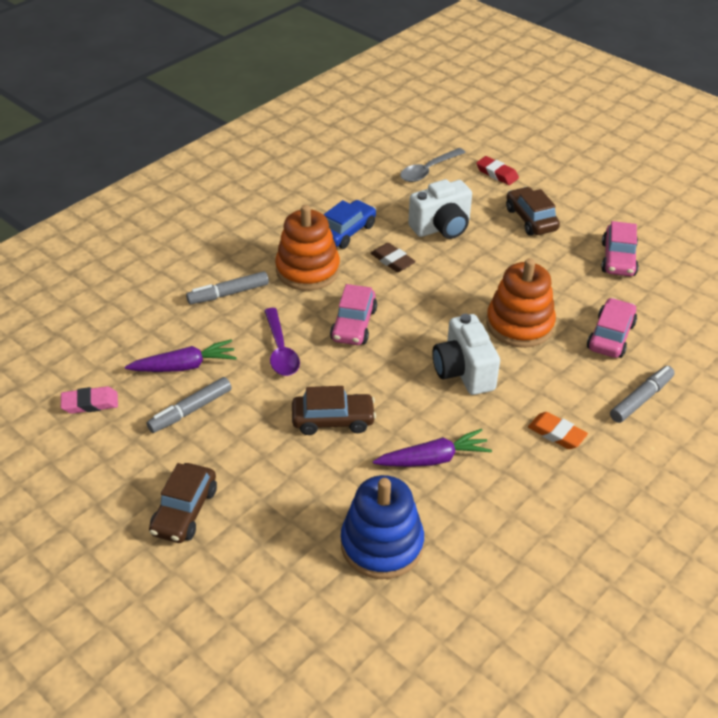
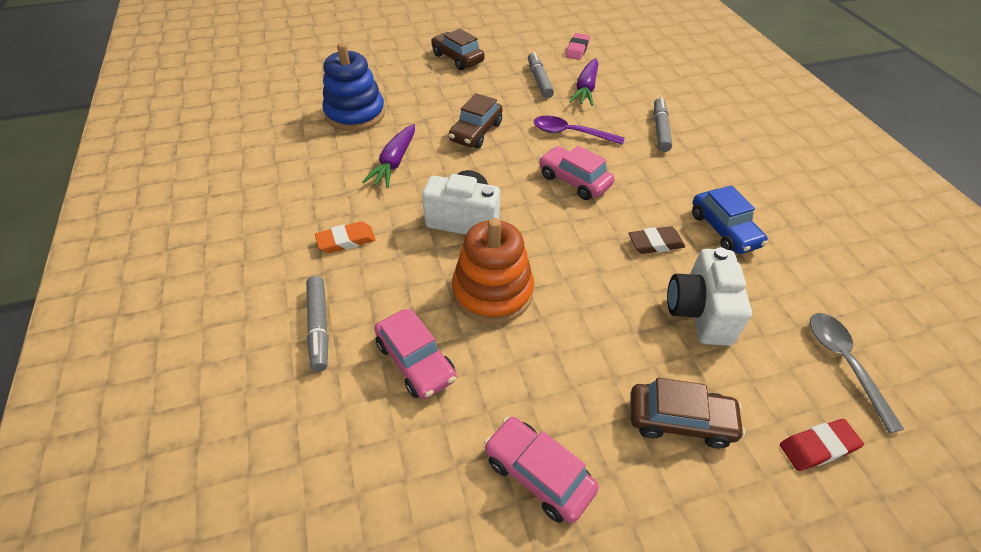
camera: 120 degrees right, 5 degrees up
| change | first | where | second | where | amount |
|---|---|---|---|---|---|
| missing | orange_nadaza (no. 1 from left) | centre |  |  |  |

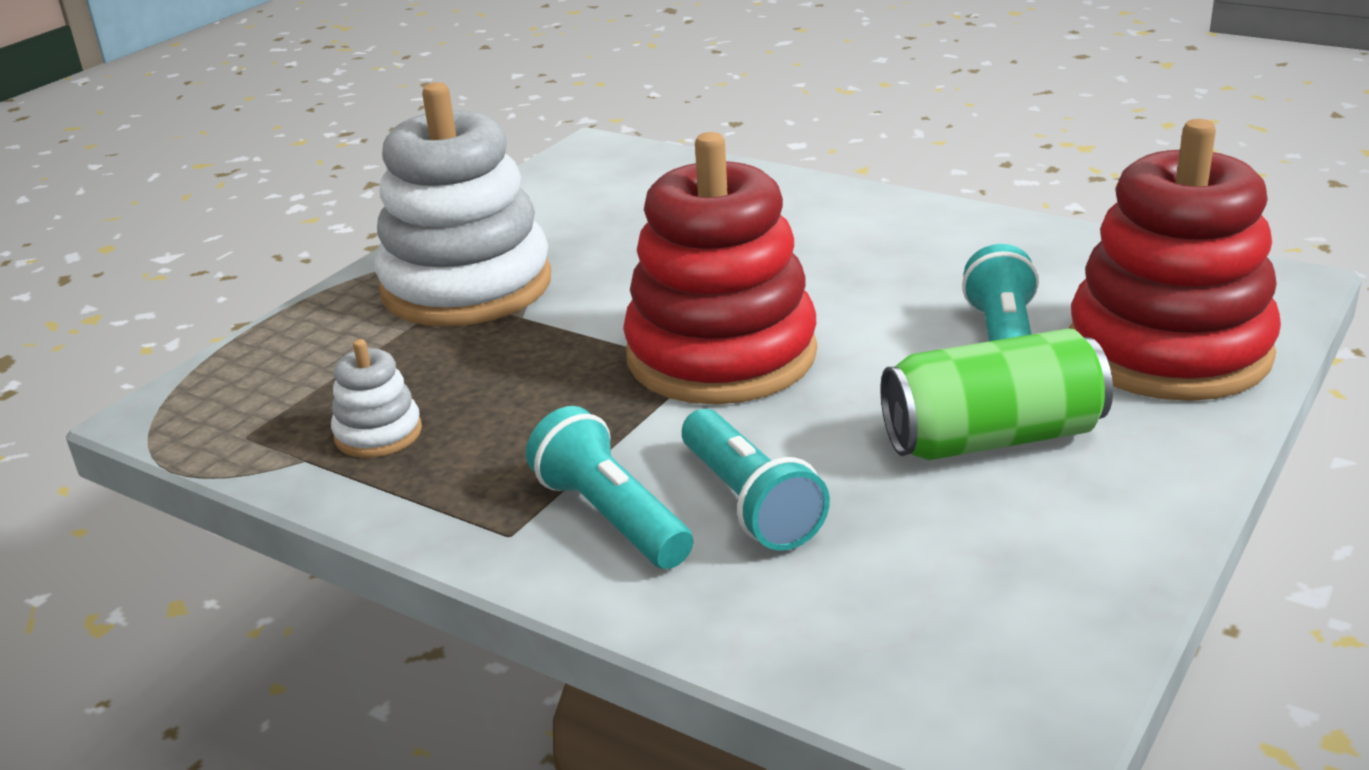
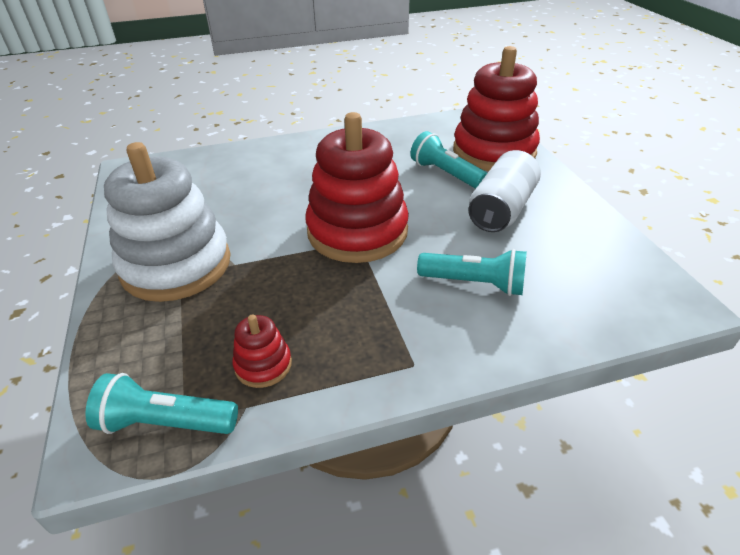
camera: 50 degrees left, 10 degrees up
| change | first | where | second | where | amount |
|---|---|---|---|---|---|
| relocated | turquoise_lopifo (no. 1 from left) | centre |  | bottom left |  |
| colour | white_nadaza (no. 1 from left) | middle left | red_nadaza (no. 1 from left) | centre |  |
| colour | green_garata | middle right | white_garata | middle right |  |

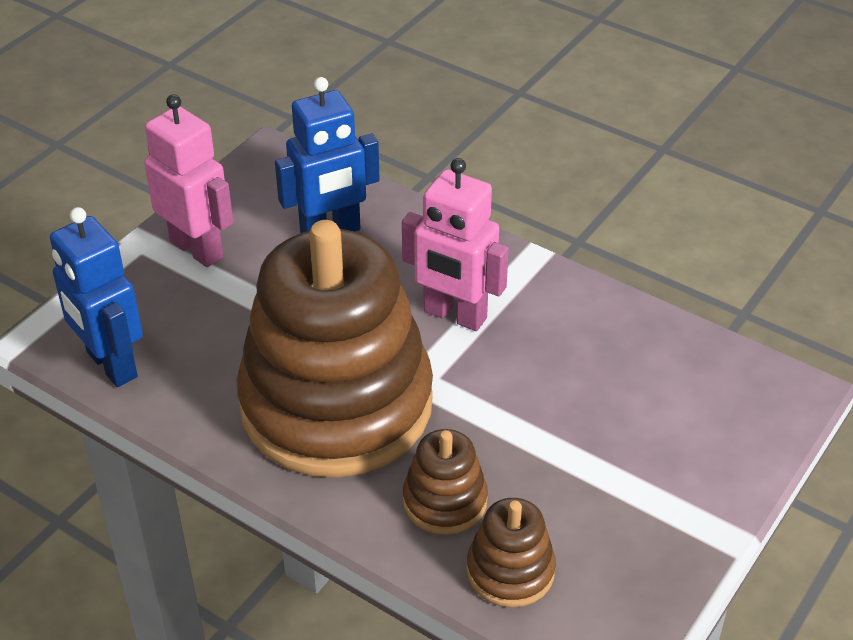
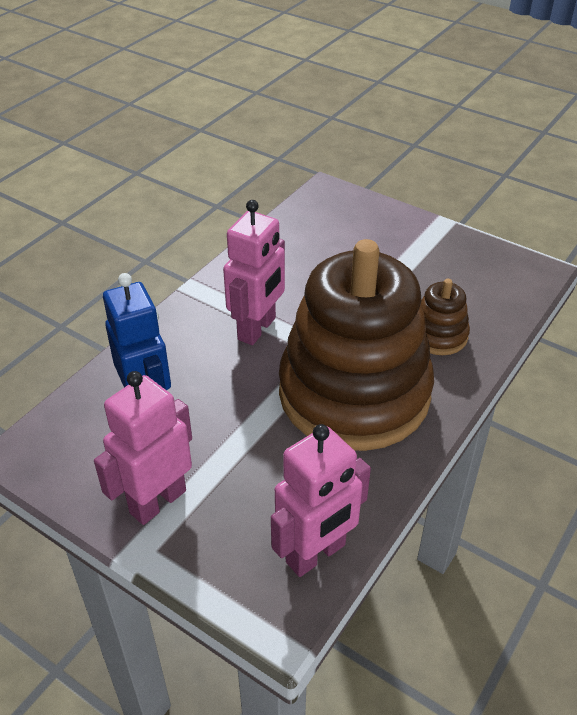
camera: 90 degrees left, 0 degrees up
| change | first | where | second | where | amount |
|---|---|---|---|---|---|
| missing | brown_nadaza (no. 3 from left) | bottom centre |  |  |  |
| colour | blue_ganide (no. 1 from left) | middle left | pink_ganide (no. 3 from left) | bottom centre |  |

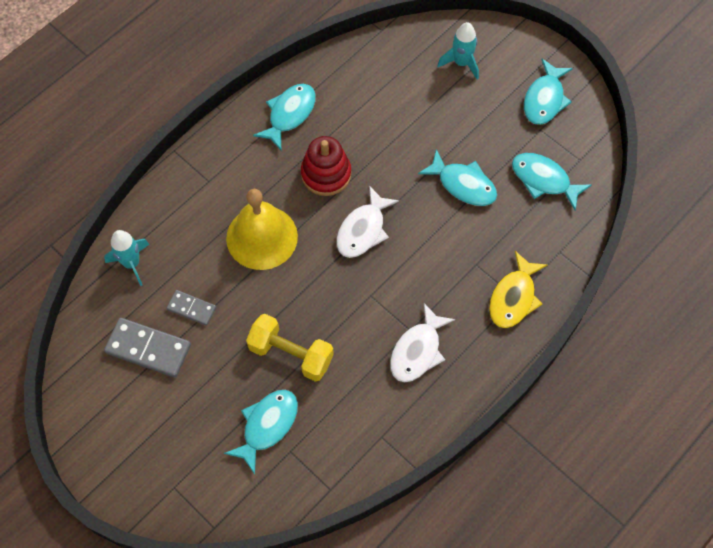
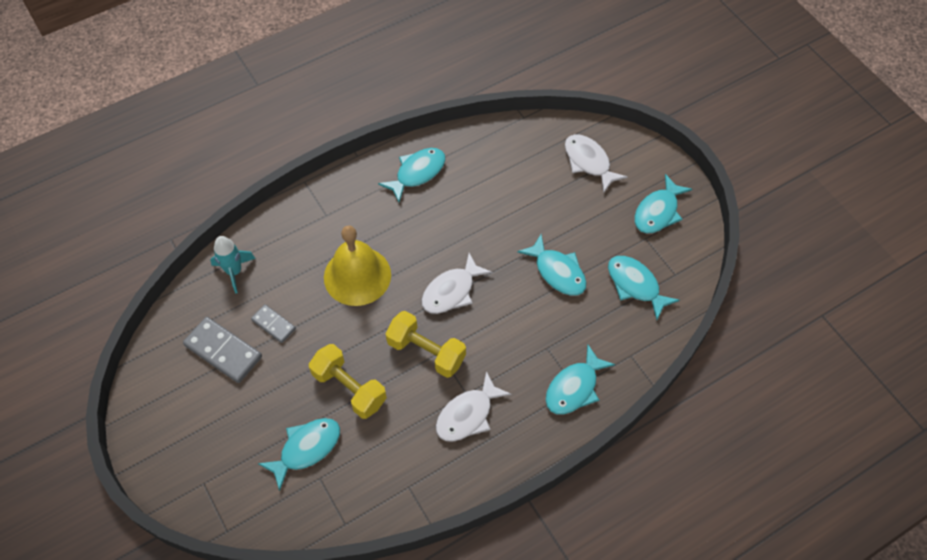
camera: 15 degrees right, 5 degrees down
| change | first | where | second | where | amount |
|---|---|---|---|---|---|
| missing | red_nadaza | top centre |  |  |  |
| appeared |  |  | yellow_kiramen (no. 2 from left) | centre |  |
| exchanged | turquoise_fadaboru (no. 2 from left) | top centre | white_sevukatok (no. 3 from left) | top centre |  |
| colour | yellow_sevukatok | middle right | turquoise_sevukatok (no. 4 from left) | bottom centre |  |

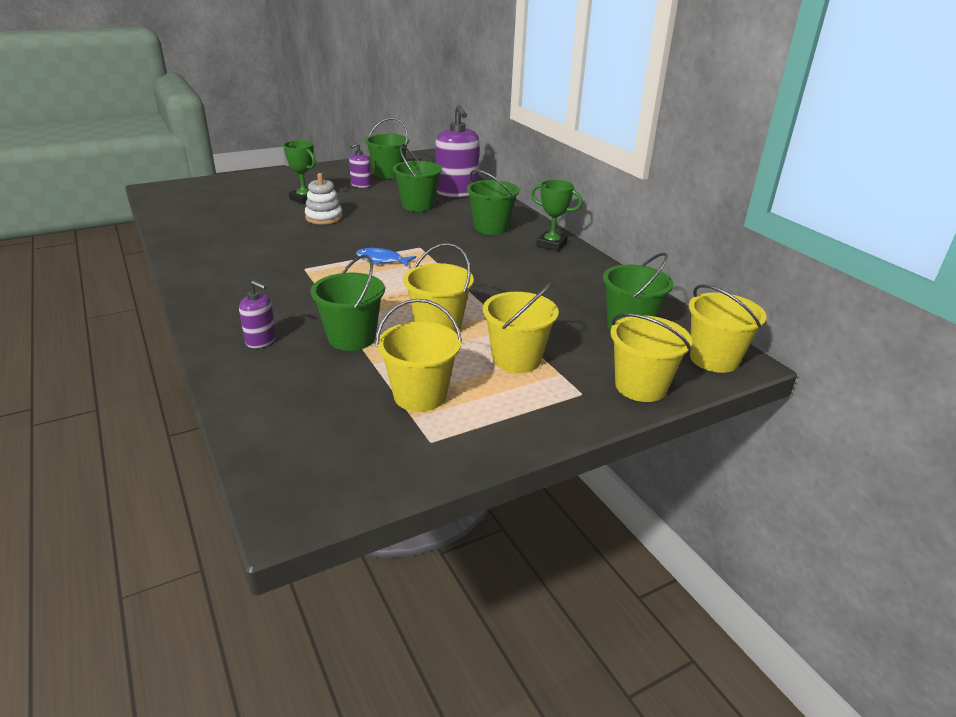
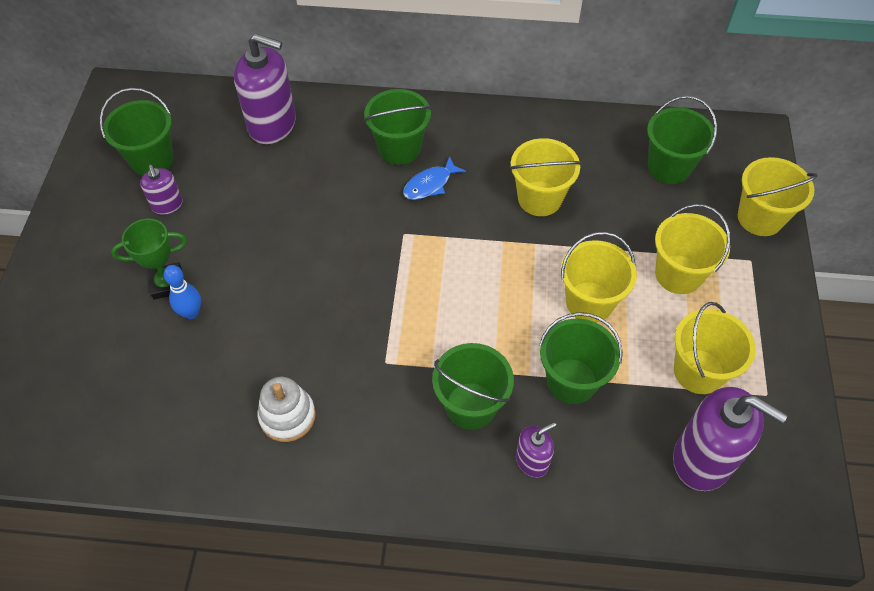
camera: 55 degrees left, 25 degrees up
| change | first | where | second | where | amount |
|---|---|---|---|---|---|
| missing | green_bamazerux (no. 2 from left) | top centre |  |  |  |
| appeared |  |  | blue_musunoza | middle left |  |
| appeared |  |  | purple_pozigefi (no. 4 from left) | bottom right |  |
| relocated | white_nadaza | top centre |  | bottom left |  |
| relocated | blue_sevukatok | centre |  | top centre |  |
| relocated | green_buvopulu (no. 3 from left) | top centre |  | centre |  |
| relocated | yellow_buvopulu (no. 5 from left in the first image) | middle right | yellow_buvopulu (no. 1 from left) | top centre |  |

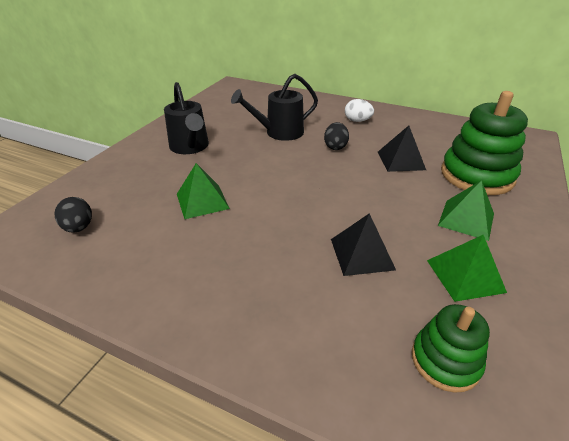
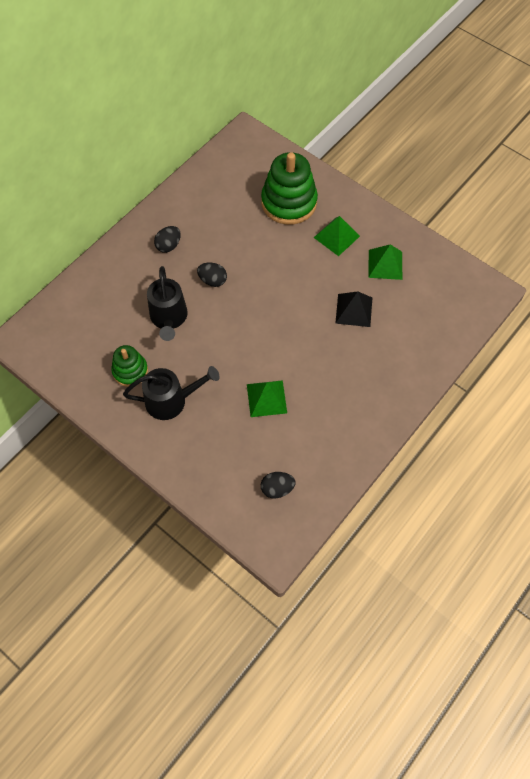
camera: 75 degrees left, 25 degrees up
| change | first | where | second | where | amount |
|---|---|---|---|---|---|
| missing | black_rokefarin (no. 2 from left) | middle right |  |  |  |
| relocated | green_nadaza (no. 1 from left) | bottom right |  | middle left |  |
| colour | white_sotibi | top centre | black_sotibi (no. 1 from left) | top left |  |

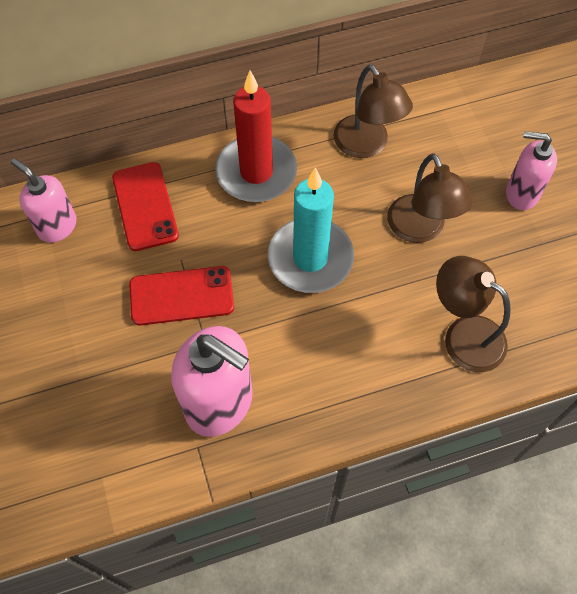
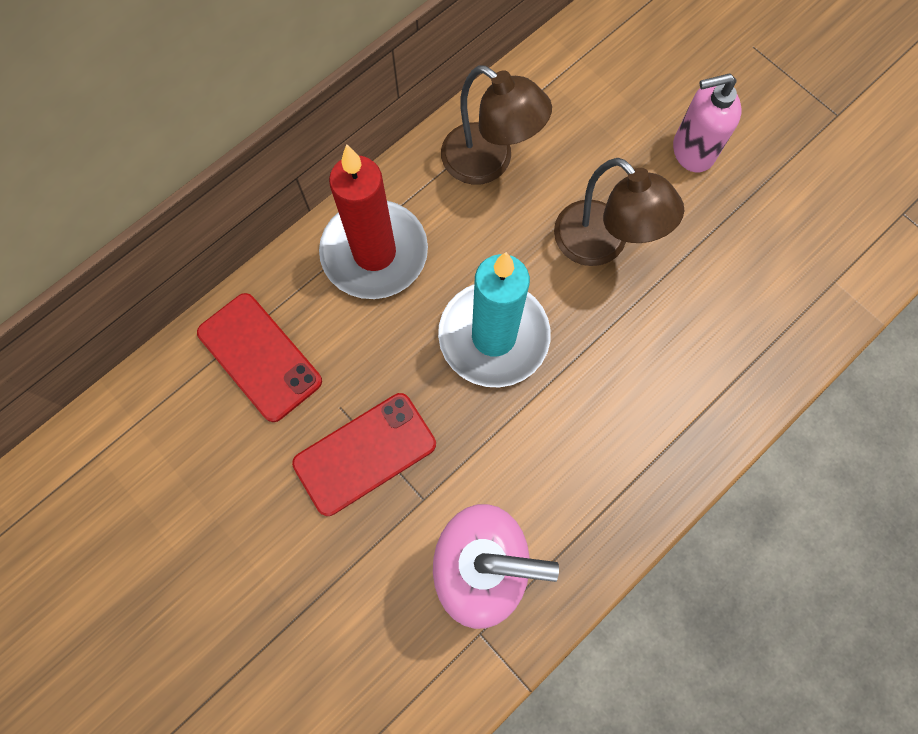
camera: 25 degrees left, 10 degrees up
| change | first | where | second | where | amount |
|---|---|---|---|---|---|
| missing | pink_pozigefi (no. 1 from left) | middle left |  |  |  |
| missing | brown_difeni (no. 3 from left) | middle right |  |  |  |

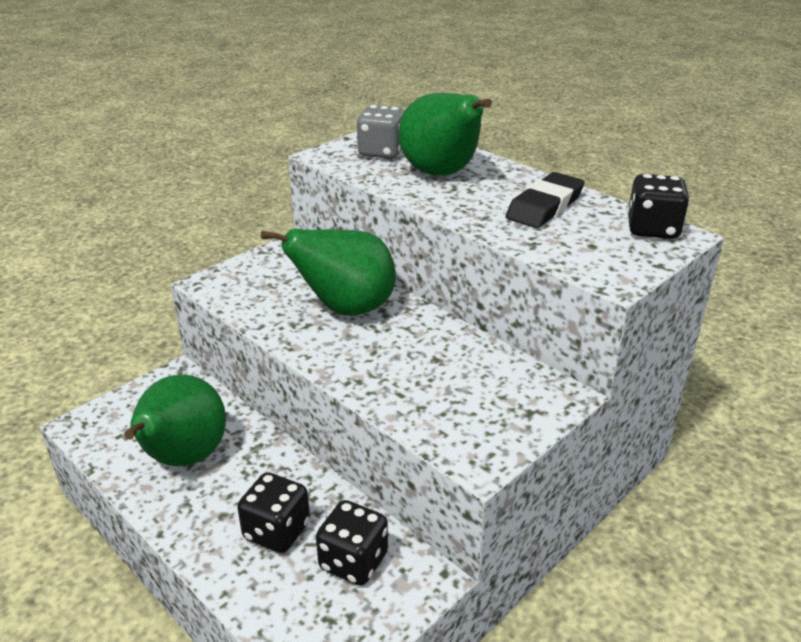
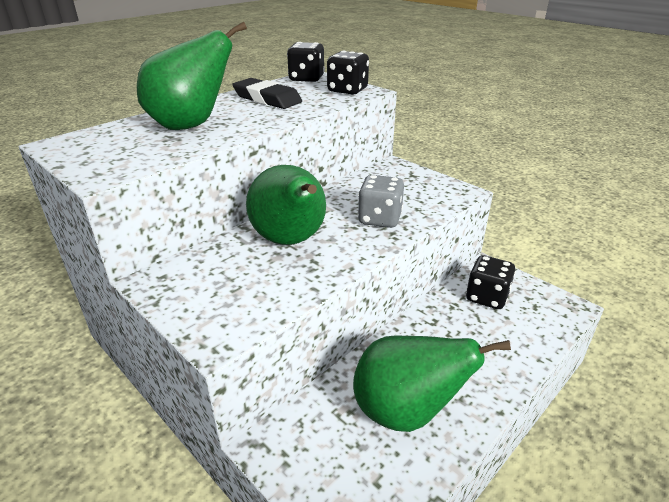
camera: 90 degrees left, 0 degrees up
| change | first | where | second | where | amount |
|---|---|---|---|---|---|
| relocated | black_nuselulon (no. 1 from left in the first image) | bottom centre | black_nuselulon (no. 2 from left) | top centre |  |
| relocated | grey_nuselulon | top centre |  | centre |  |

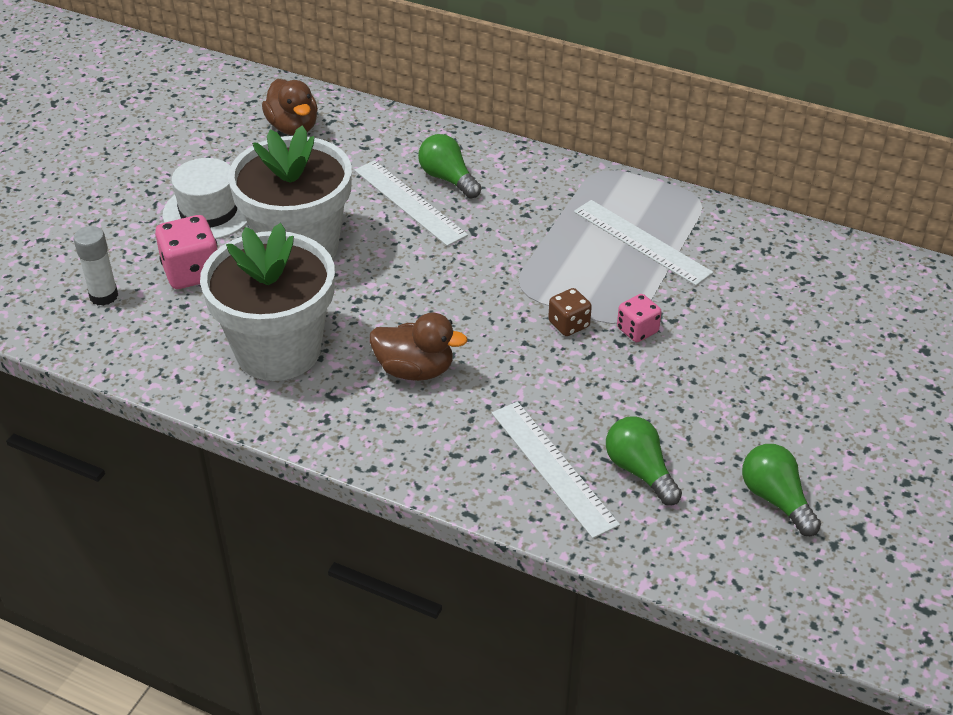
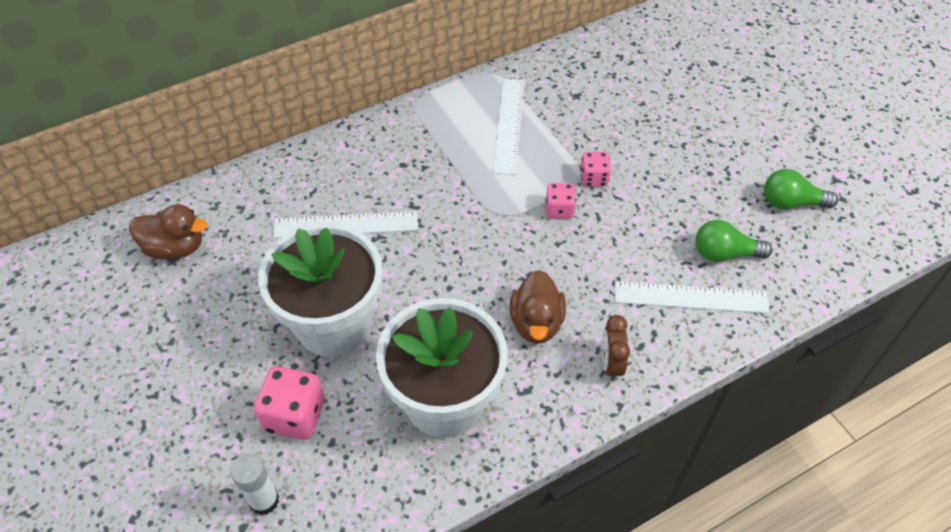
camera: 55 degrees left, 10 degrees up
| change | first | where | second | where | amount |
|---|---|---|---|---|---|
| missing | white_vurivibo | top left |  |  |  |
| missing | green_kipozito (no. 1 from left) | top centre |  |  |  |
| appeared |  |  | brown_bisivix | centre |  |
| colour | brown_nuselulon | centre | pink_nuselulon (no. 2 from left) | centre |  |
| spun | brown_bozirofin (no. 2 from left) | centre |  | centre | 135 degrees clockwise |
| spun | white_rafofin (no. 3 from left in the first image) | middle right | white_rafofin (no. 2 from left) | top centre | 75 degrees counterclockwise |

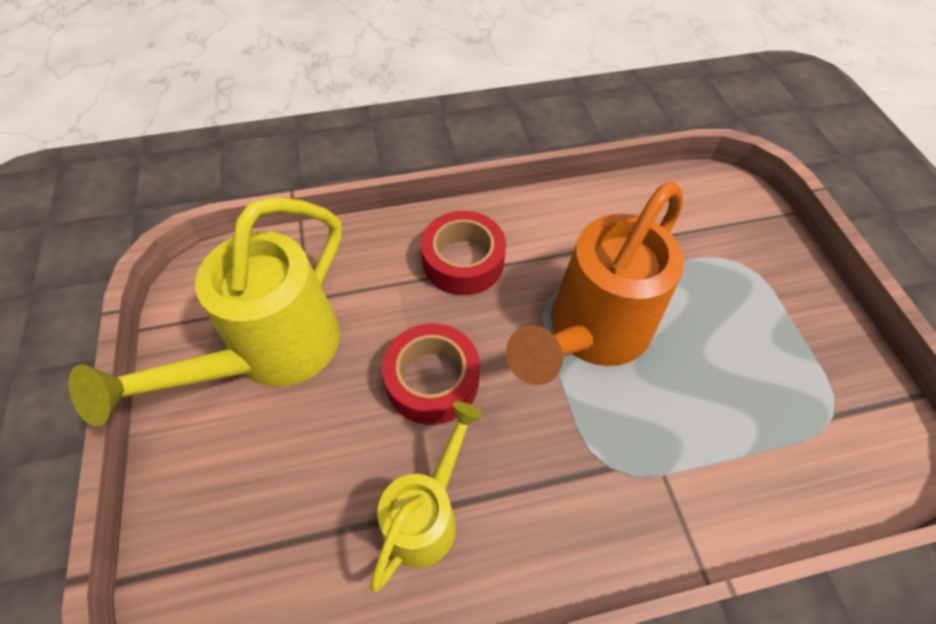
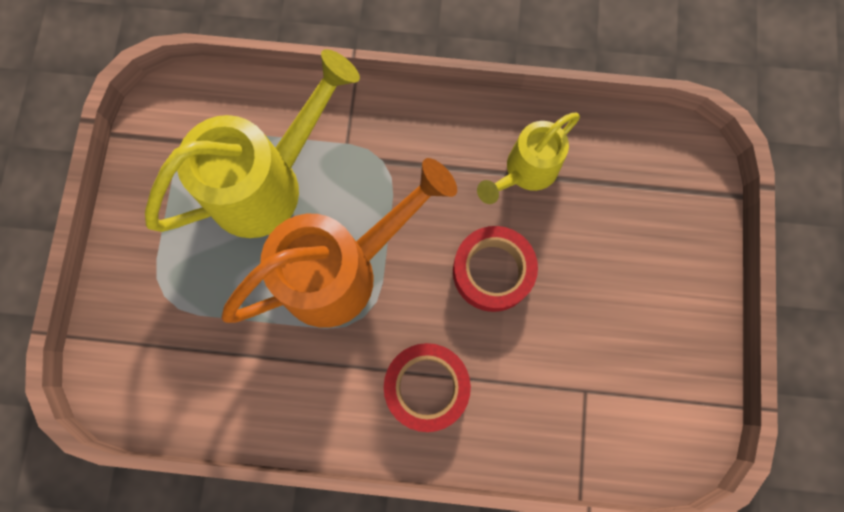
camera: 160 degrees left, 20 degrees up
| change | first | where | second | where | amount |
|---|---|---|---|---|---|
| relocated | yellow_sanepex (no. 1 from left) | middle left |  | top left |  |

